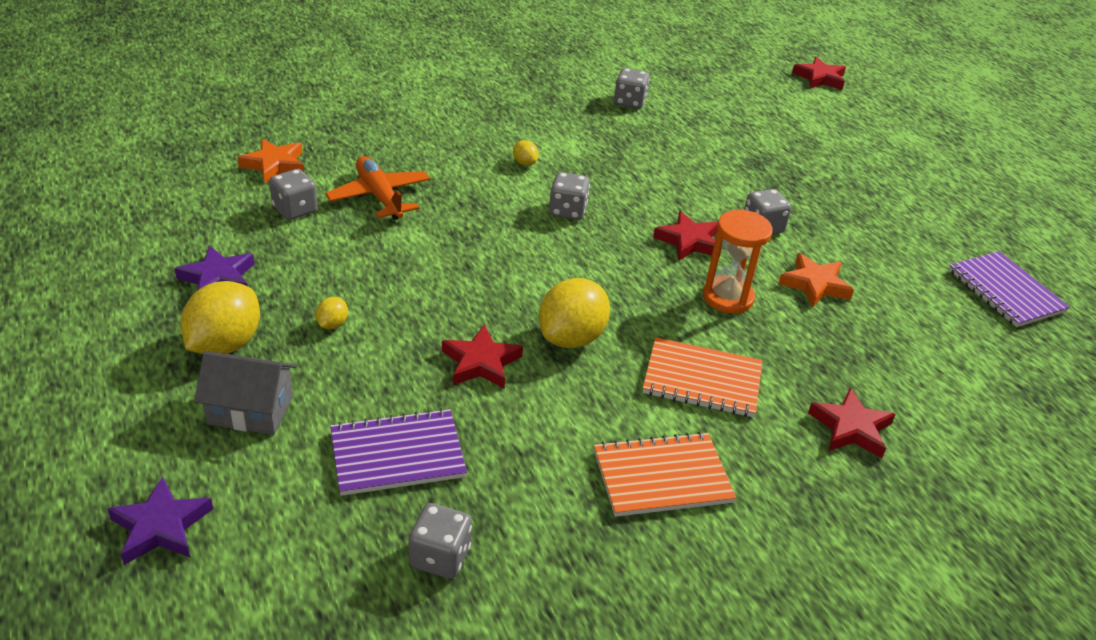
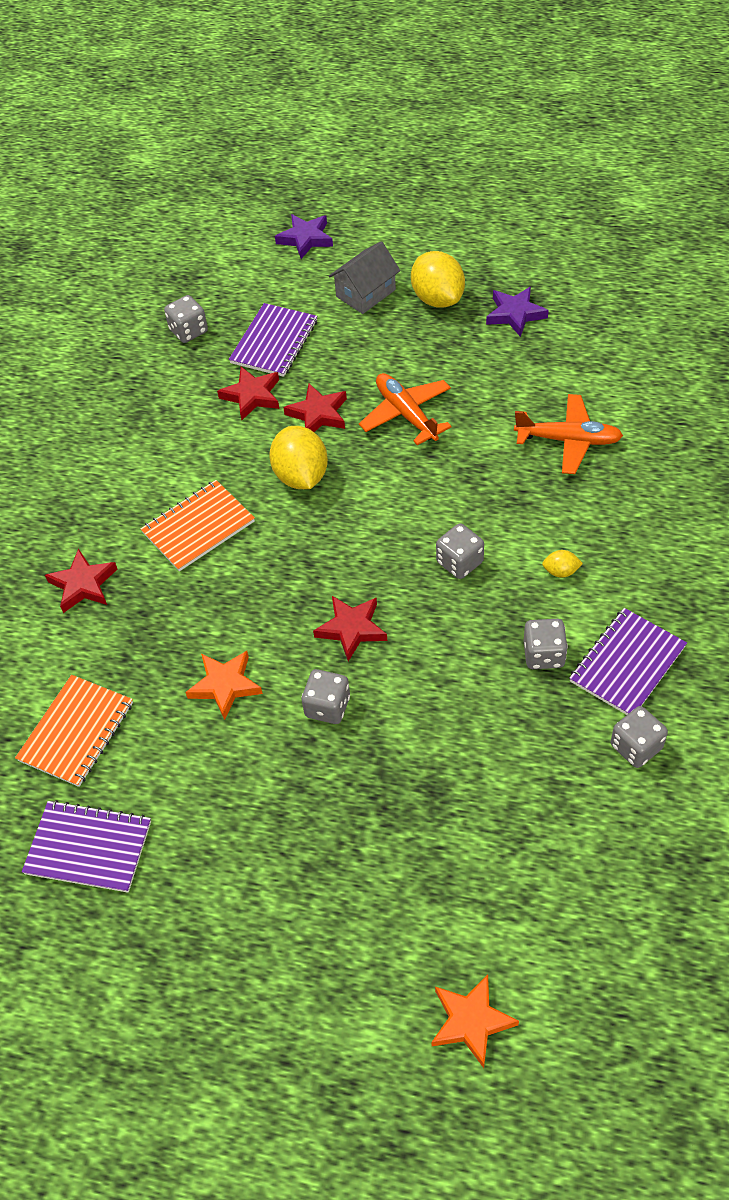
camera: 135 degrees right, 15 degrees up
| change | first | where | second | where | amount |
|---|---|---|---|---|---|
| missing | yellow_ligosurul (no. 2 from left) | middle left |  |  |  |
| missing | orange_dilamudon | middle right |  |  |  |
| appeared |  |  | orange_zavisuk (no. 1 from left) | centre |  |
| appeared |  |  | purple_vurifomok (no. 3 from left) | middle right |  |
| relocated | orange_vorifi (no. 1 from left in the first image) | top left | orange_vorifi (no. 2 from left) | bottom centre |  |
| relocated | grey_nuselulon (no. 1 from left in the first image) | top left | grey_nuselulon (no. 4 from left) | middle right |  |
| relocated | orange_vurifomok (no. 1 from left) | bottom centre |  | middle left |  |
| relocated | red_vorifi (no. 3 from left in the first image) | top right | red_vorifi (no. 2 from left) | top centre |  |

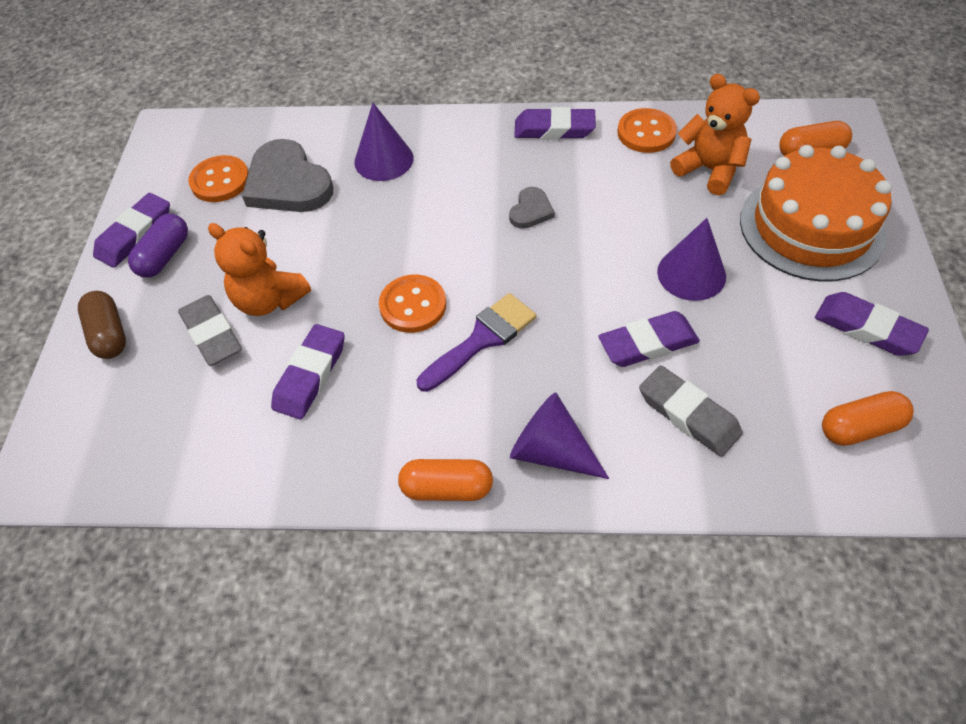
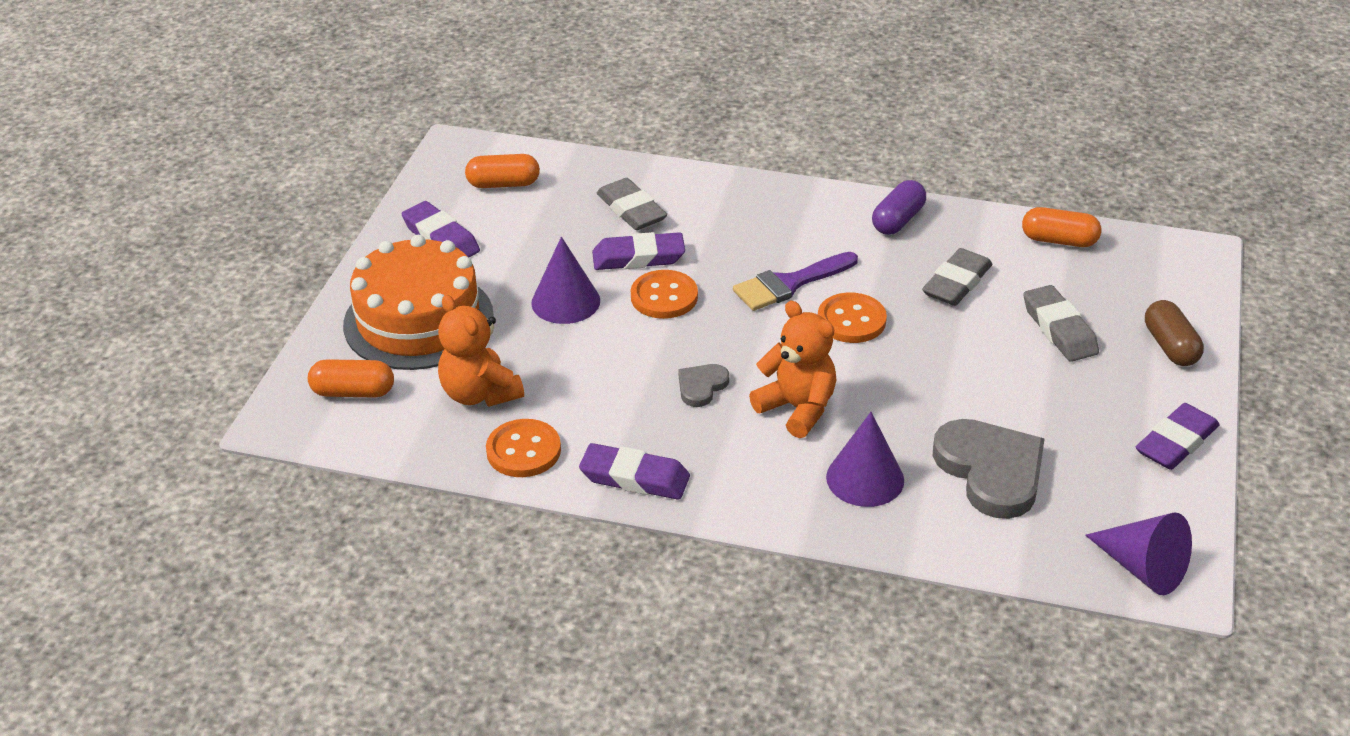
camera: 170 degrees left, 15 degrees down
| change | first | where | second | where | amount |
|---|---|---|---|---|---|
| relocated | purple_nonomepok | middle left |  | top centre |  |
| relocated | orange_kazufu (no. 1 from left in the first image) | top left | orange_kazufu (no. 2 from left) | centre |  |
| relocated | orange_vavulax (no. 1 from left in the first image) | middle left | orange_vavulax (no. 2 from left) | centre |  |
| relocated | orange_nonomepok (no. 1 from left in the first image) | centre | orange_nonomepok (no. 3 from left) | top right |  |
| relocated | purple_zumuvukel (no. 2 from left in the first image) | centre | purple_zumuvukel (no. 3 from left) | bottom right |  |
| colour | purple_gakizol (no. 2 from left) | middle left | grey_gakizol (no. 2 from left) | middle right |  |

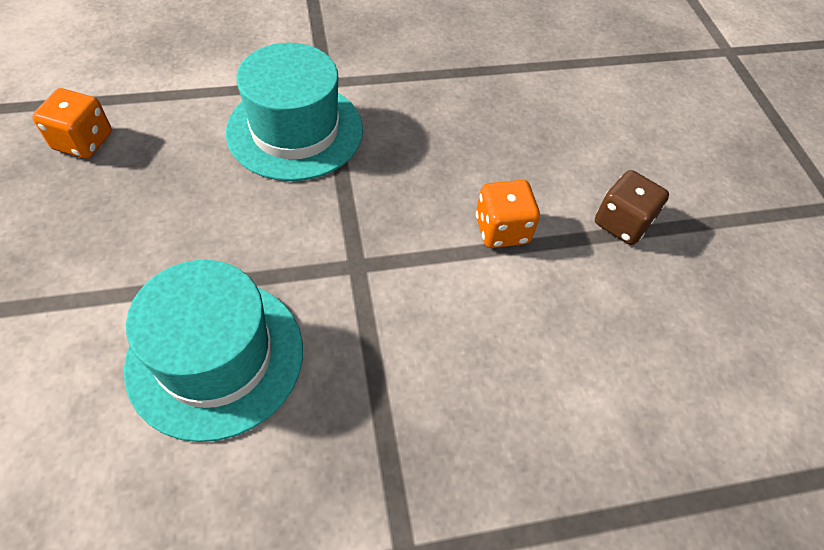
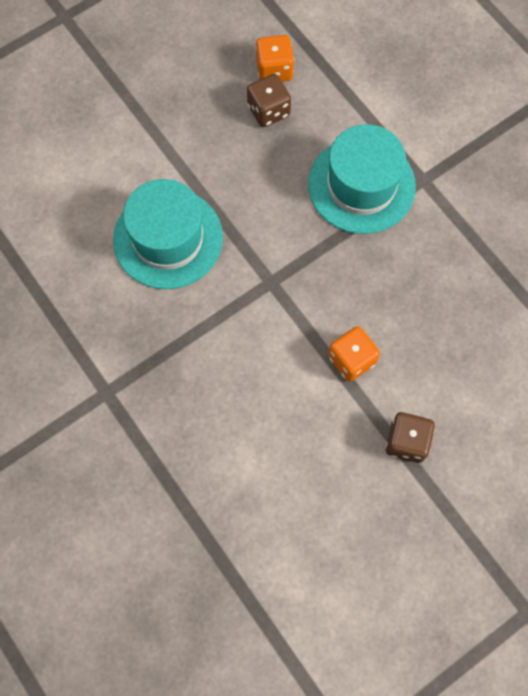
camera: 70 degrees right, 15 degrees up
| change | first | where | second | where | amount |
|---|---|---|---|---|---|
| appeared |  |  | brown_nuselulon (no. 1 from left) | top centre |  |

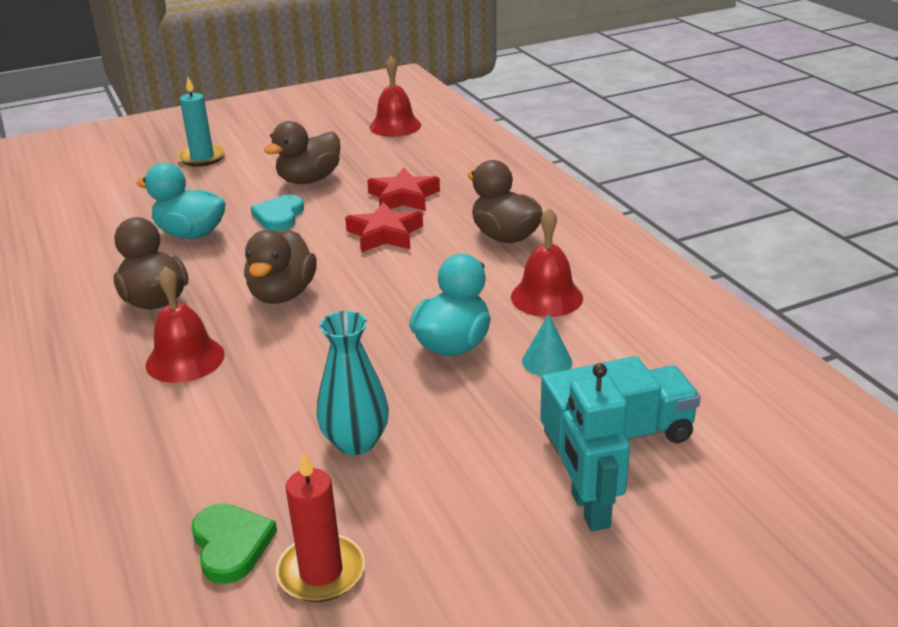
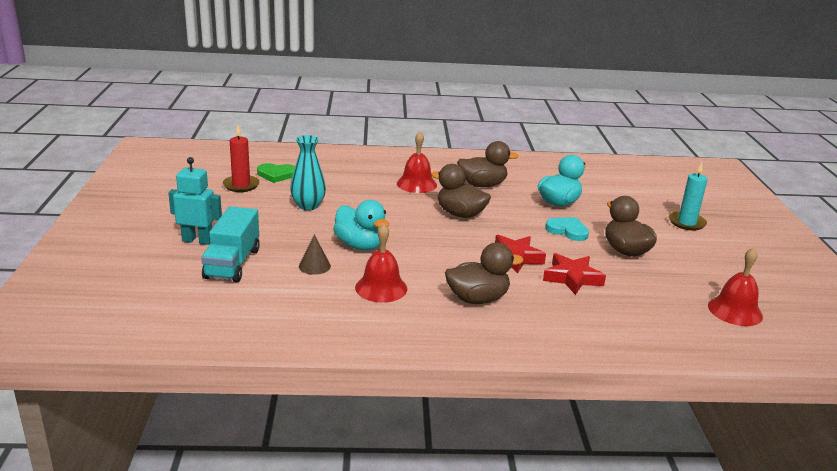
camera: 110 degrees right, 5 degrees down
| change | first | where | second | where | amount |
|---|---|---|---|---|---|
| colour | turquoise_zumuvukel | centre | brown_zumuvukel | centre |  |

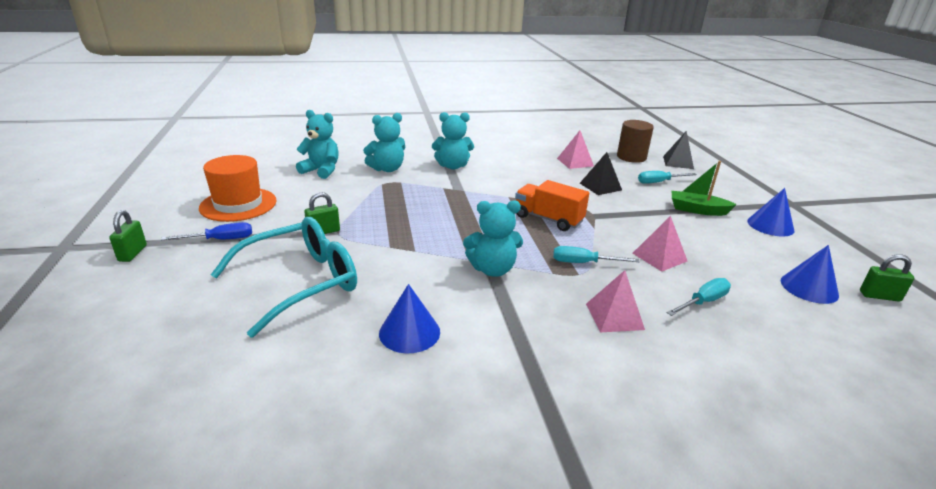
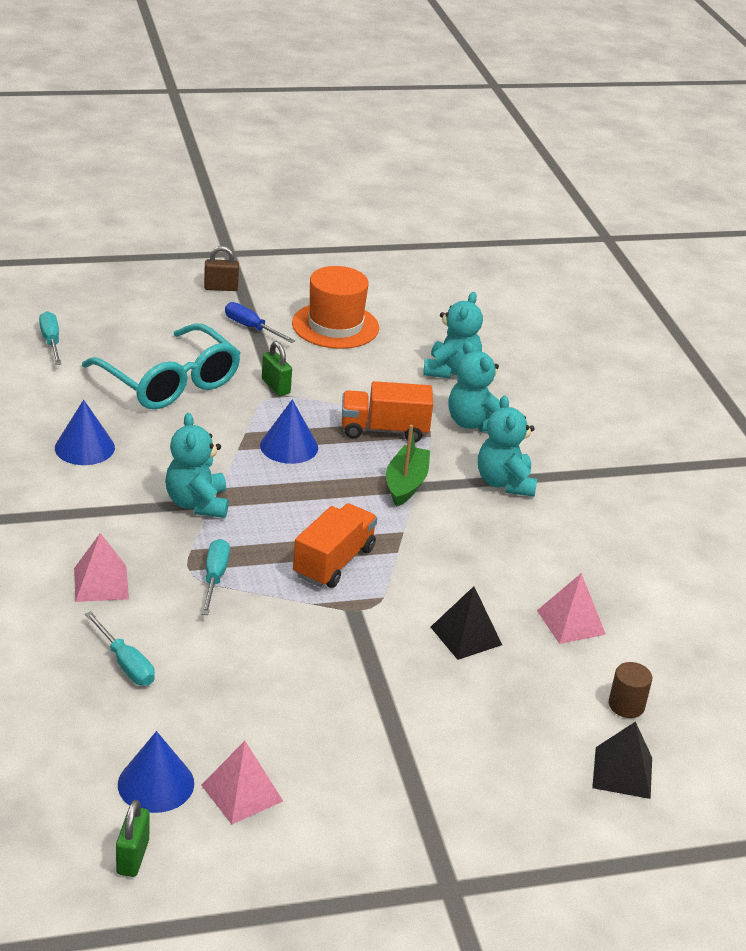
camera: 85 degrees right, 5 degrees up
| change | first | where | second | where | amount |
|---|---|---|---|---|---|
| appeared |  |  | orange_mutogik (no. 2 from left) | centre |  |
| relocated | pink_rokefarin (no. 3 from left in the first image) | middle right | pink_rokefarin (no. 2 from left) | bottom left |  |
| relocated | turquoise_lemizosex (no. 2 from left in the first image) | middle right | turquoise_lemizosex (no. 1 from left) | middle left |  |
| relocated | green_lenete | middle right |  | centre |  |
| relocated | blue_zumuvukel (no. 2 from left in the first image) | middle right | blue_zumuvukel (no. 3 from left) | centre |  |
| colour | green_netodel (no. 1 from left) | middle left | brown_netodel | top left |  |
| spun | blue_lemizosex | middle left |  | centre | 150 degrees clockwise |
| size | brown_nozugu | top right |  | bottom right | x0.61 |

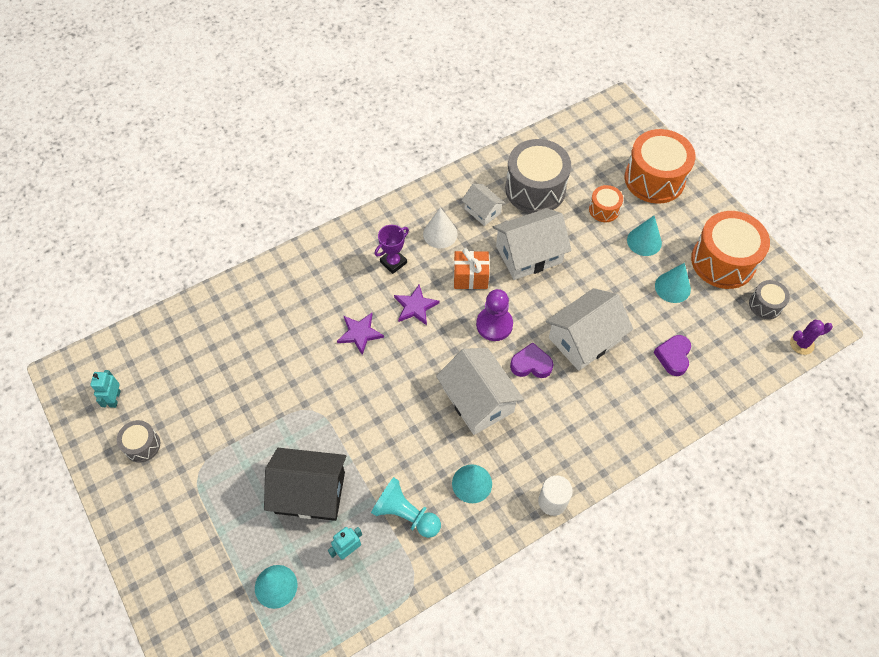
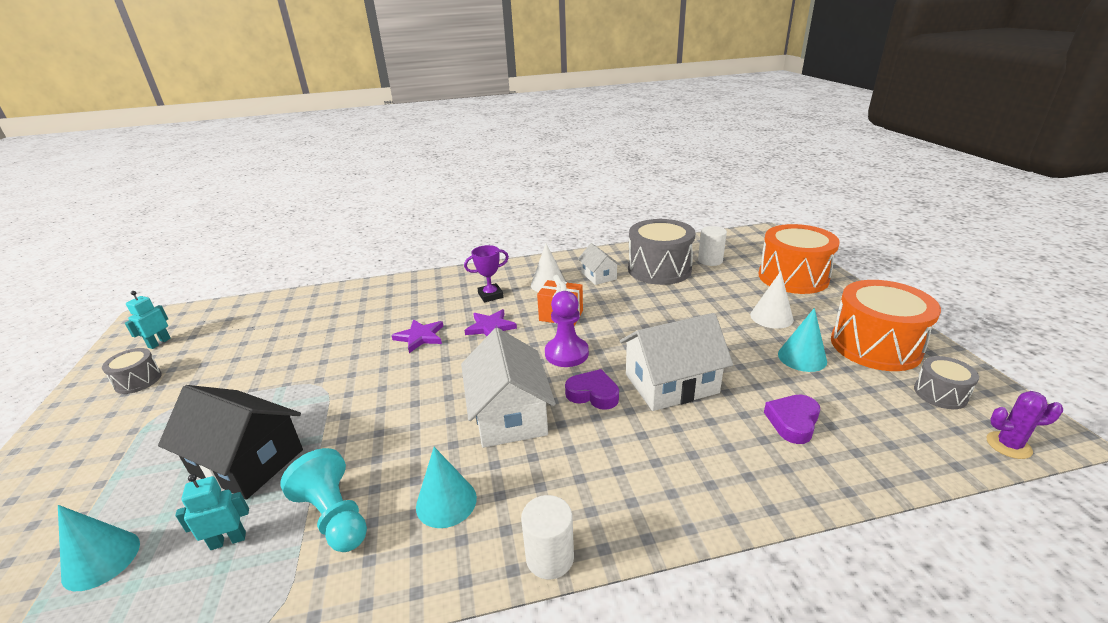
camera: 20 degrees right, 30 degrees down
| change | first | where | second | where | amount |
|---|---|---|---|---|---|
| missing | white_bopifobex (no. 3 from left) | centre |  |  |  |
| missing | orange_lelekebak (no. 1 from left) | top right |  |  |  |
| appeared |  |  | white_nozugu (no. 2 from left) | centre |  |
| colour | turquoise_zumuvukel (no. 3 from left) | middle right | white_zumuvukel (no. 2 from left) | middle right |  |

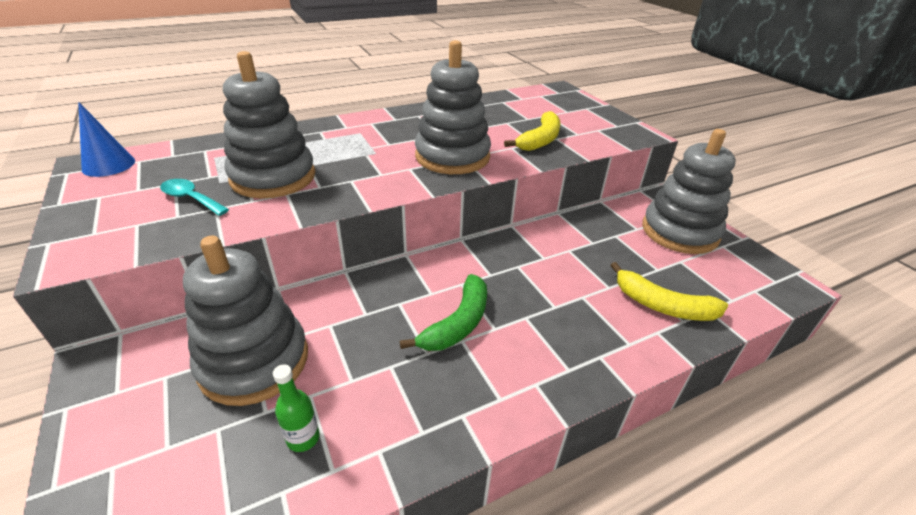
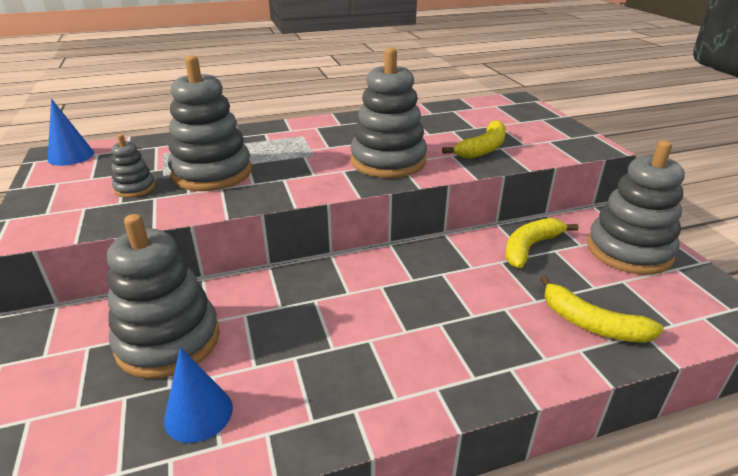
camera: 10 degrees right, 5 degrees down
| change | first | where | second | where | amount |
|---|---|---|---|---|---|
| missing | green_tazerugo | centre |  |  |  |
| appeared |  |  | yellow_tazerugo (no. 2 from left) | middle right |  |
| exchanged | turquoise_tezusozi | middle left | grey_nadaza (no. 1 from left) | middle left |  |
| exchanged | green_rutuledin | bottom left | blue_zumuvukel (no. 2 from left) | bottom left |  |

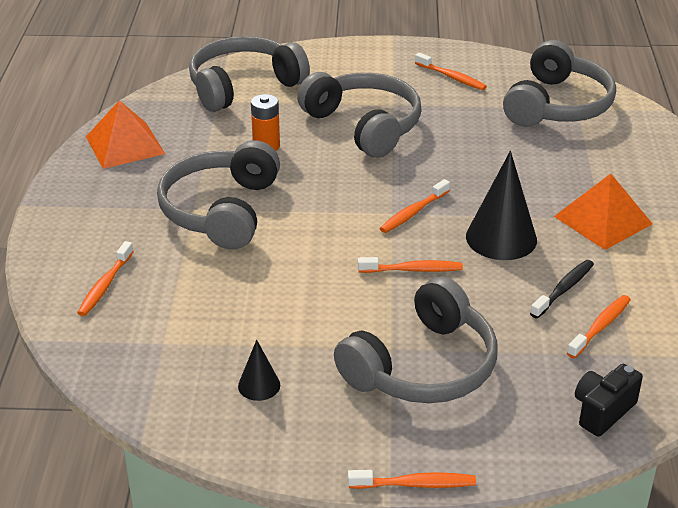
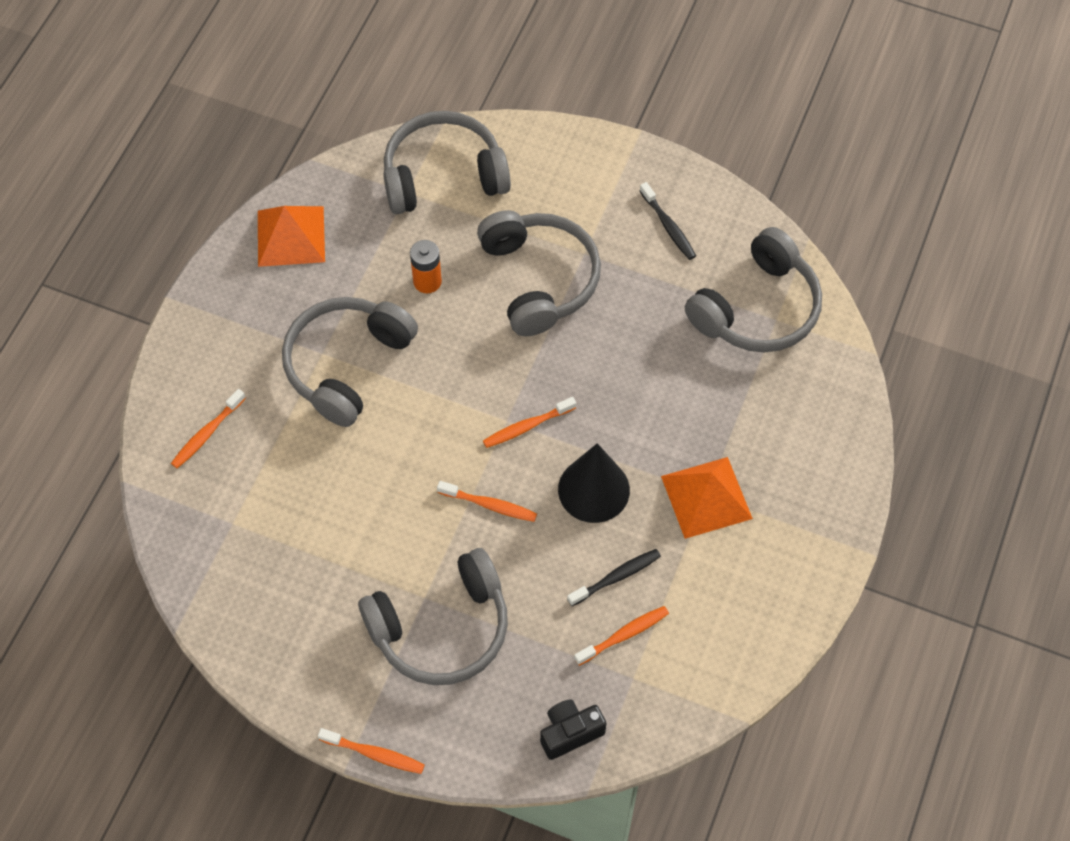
camera: 20 degrees right, 25 degrees up
| change | first | where | second | where | amount |
|---|---|---|---|---|---|
| missing | black_zumuvukel (no. 1 from left) | bottom centre |  |  |  |
| colour | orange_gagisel (no. 5 from left) | top centre | black_gagisel (no. 2 from left) | top centre |  |

